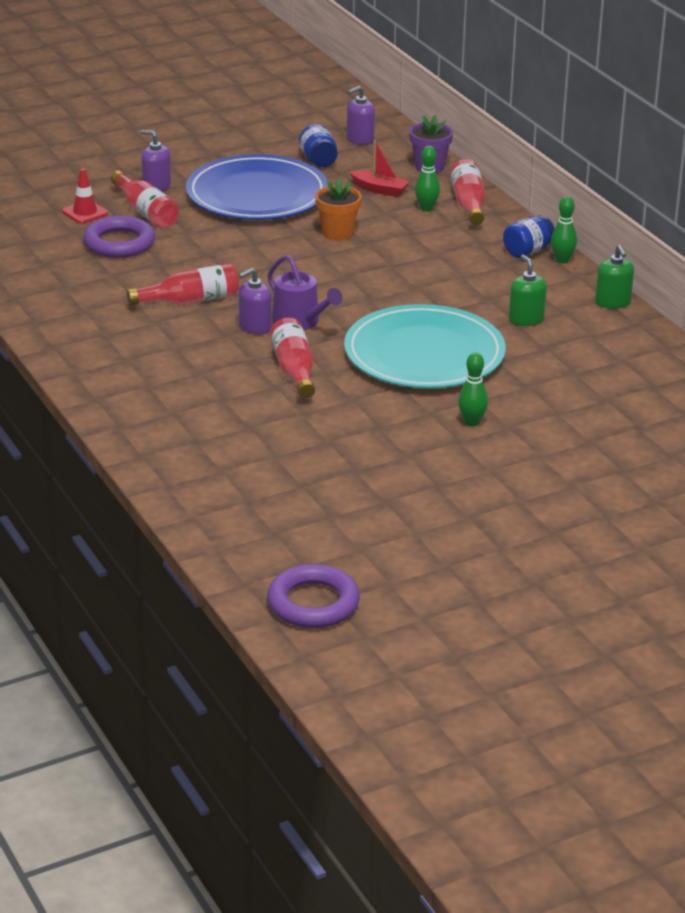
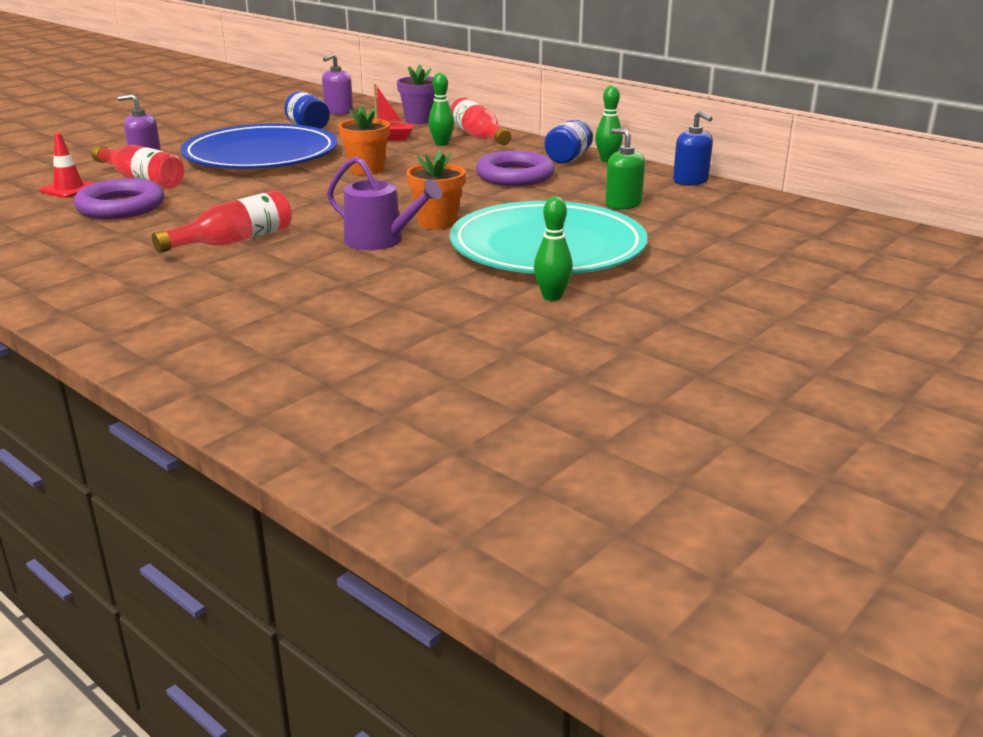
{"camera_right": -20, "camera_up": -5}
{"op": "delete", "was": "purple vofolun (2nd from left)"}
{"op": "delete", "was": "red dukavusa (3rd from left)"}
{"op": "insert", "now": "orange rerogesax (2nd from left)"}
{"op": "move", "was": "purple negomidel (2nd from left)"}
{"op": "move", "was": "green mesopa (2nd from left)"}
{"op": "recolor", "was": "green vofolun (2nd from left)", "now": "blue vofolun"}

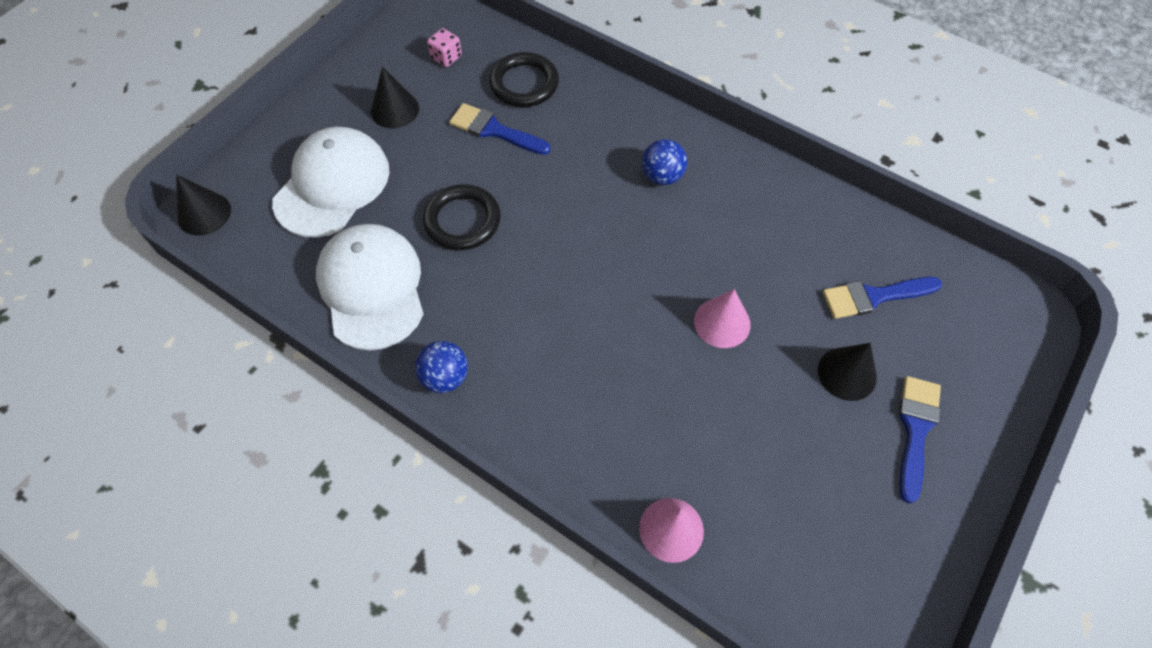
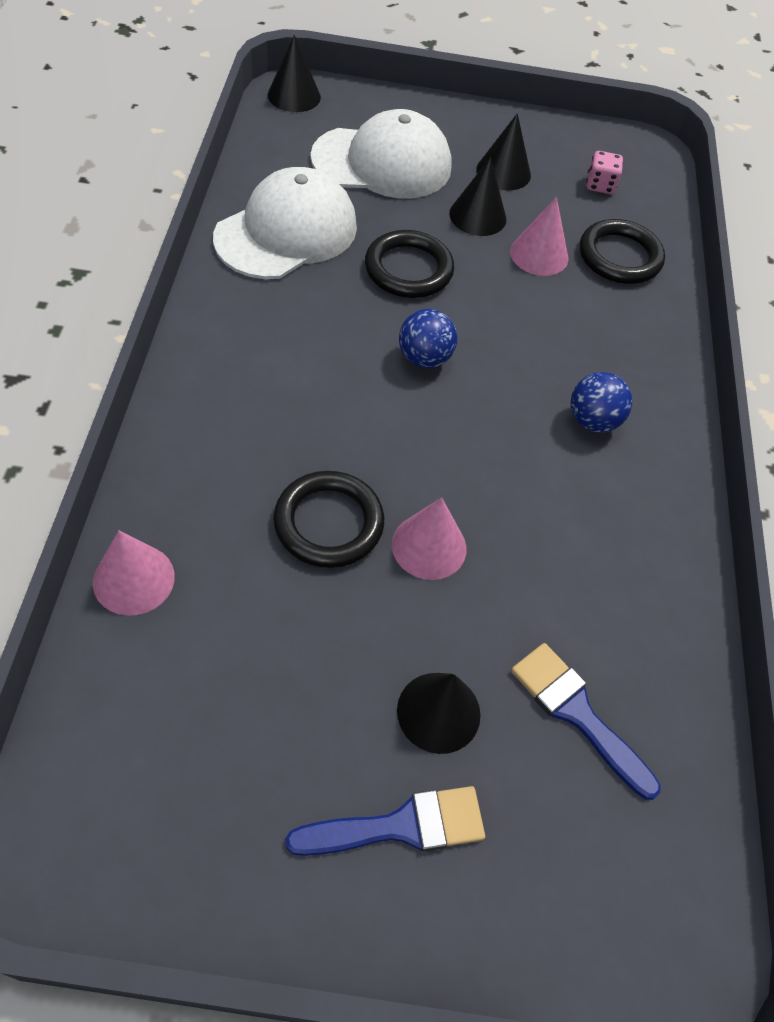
{"camera_right": 55, "camera_up": -5}
{"op": "insert", "now": "black negomidel (1st from left)"}
{"op": "insert", "now": "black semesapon (3rd from left)"}
{"op": "move", "was": "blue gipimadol (1st from left)"}
{"op": "replace", "was": "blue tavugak (1st from left)", "now": "pink semesapon (3rd from left)"}

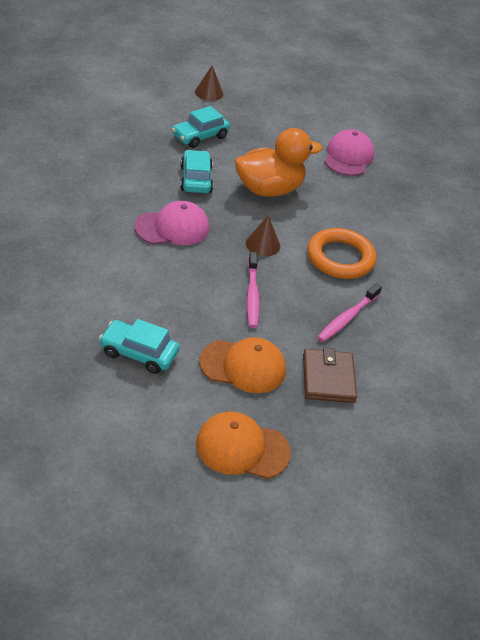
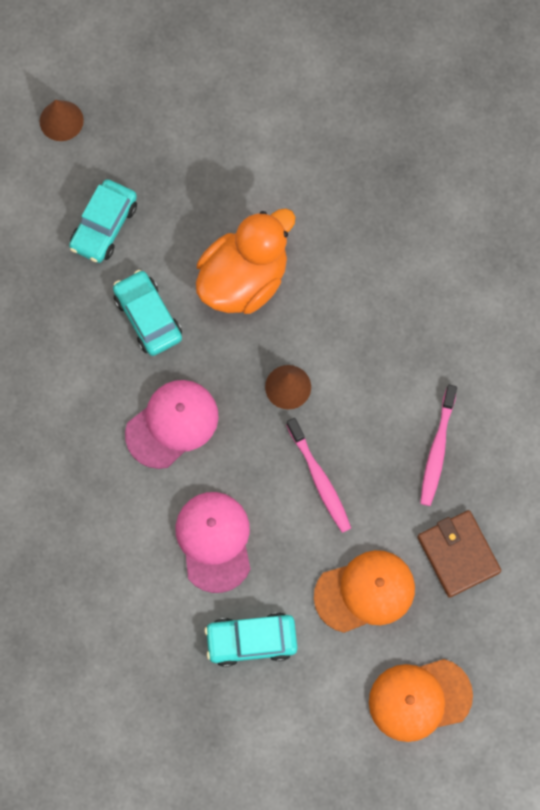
{"camera_right": -20, "camera_up": 30}
{"op": "delete", "was": "orange negomidel"}
{"op": "move", "was": "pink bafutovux (2nd from left)"}

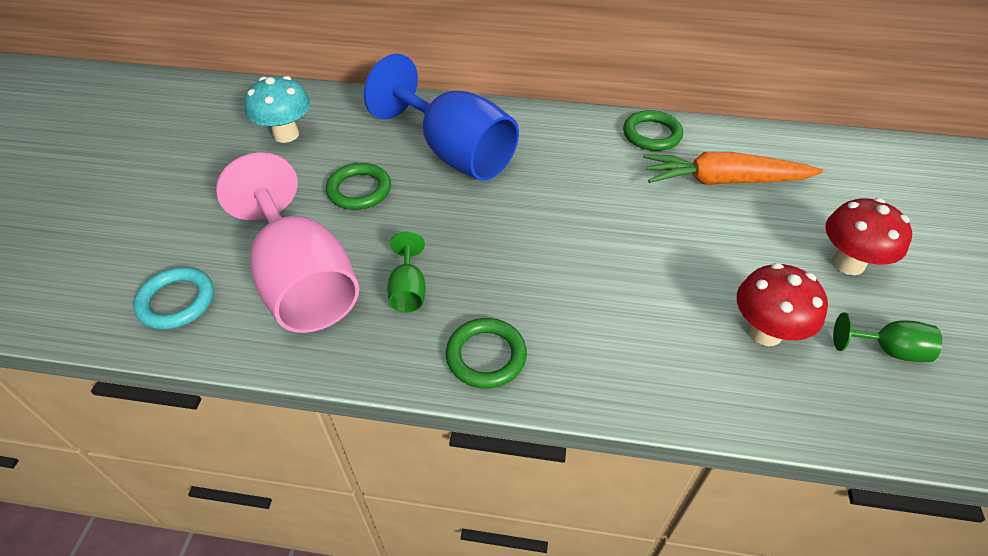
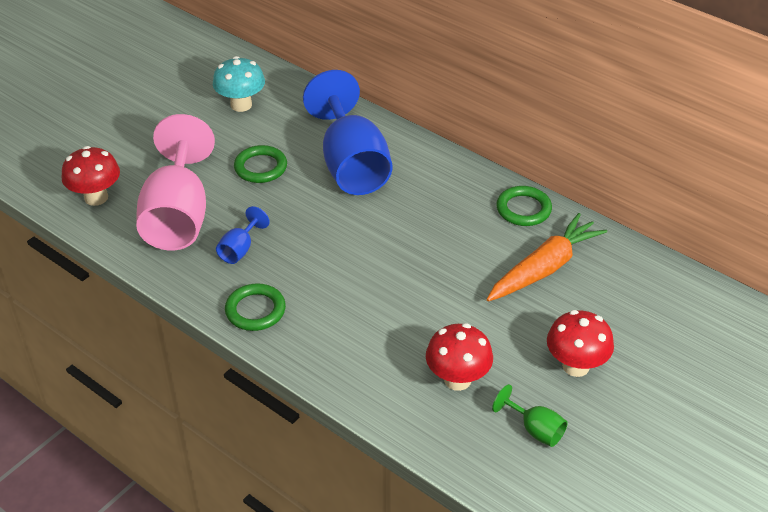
{"camera_right": 30, "camera_up": -5}
{"op": "replace", "was": "turquoise negomidel", "now": "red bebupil (1st from left)"}
{"op": "recolor", "was": "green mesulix (1st from left)", "now": "blue mesulix (1st from left)"}
{"op": "rotate", "was": "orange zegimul", "clockwise": 105}

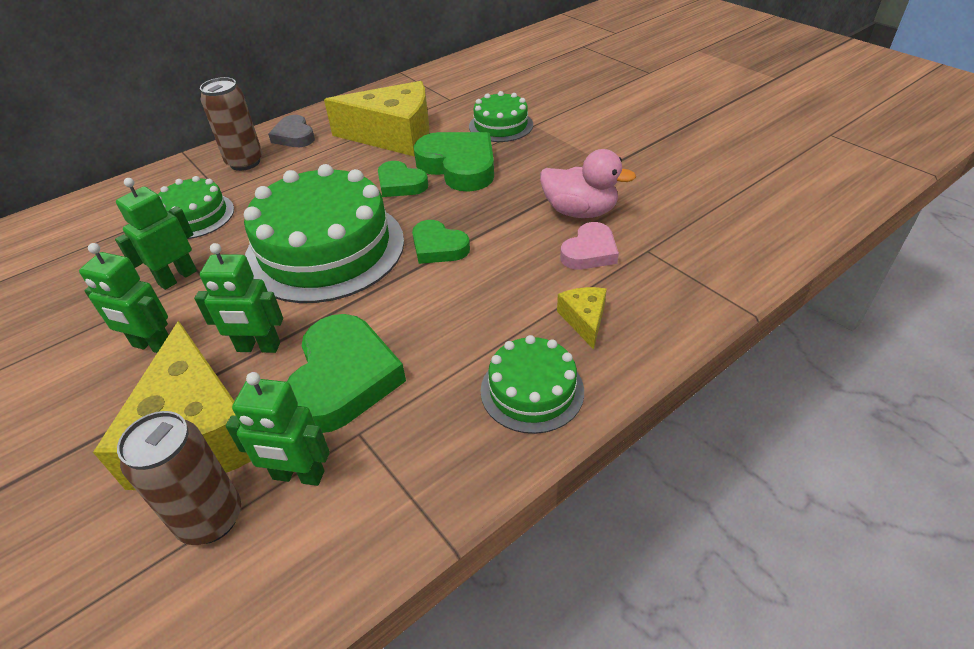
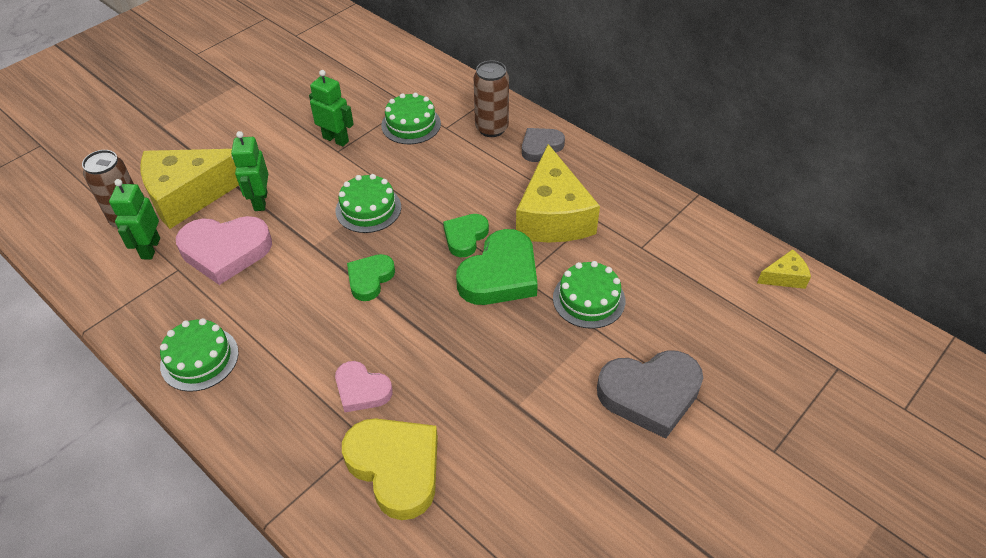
{"camera_right": 80, "camera_up": 5}
{"op": "delete", "was": "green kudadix (1st from left)"}
{"op": "delete", "was": "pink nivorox"}
{"op": "insert", "now": "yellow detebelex"}
{"op": "insert", "now": "grey detebelex (2nd from left)"}
{"op": "move", "was": "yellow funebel (3rd from left)"}
{"op": "recolor", "was": "green detebelex (1st from left)", "now": "pink detebelex (1st from left)"}
{"op": "resize", "was": "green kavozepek (2nd from left)", "ratio": 0.51}

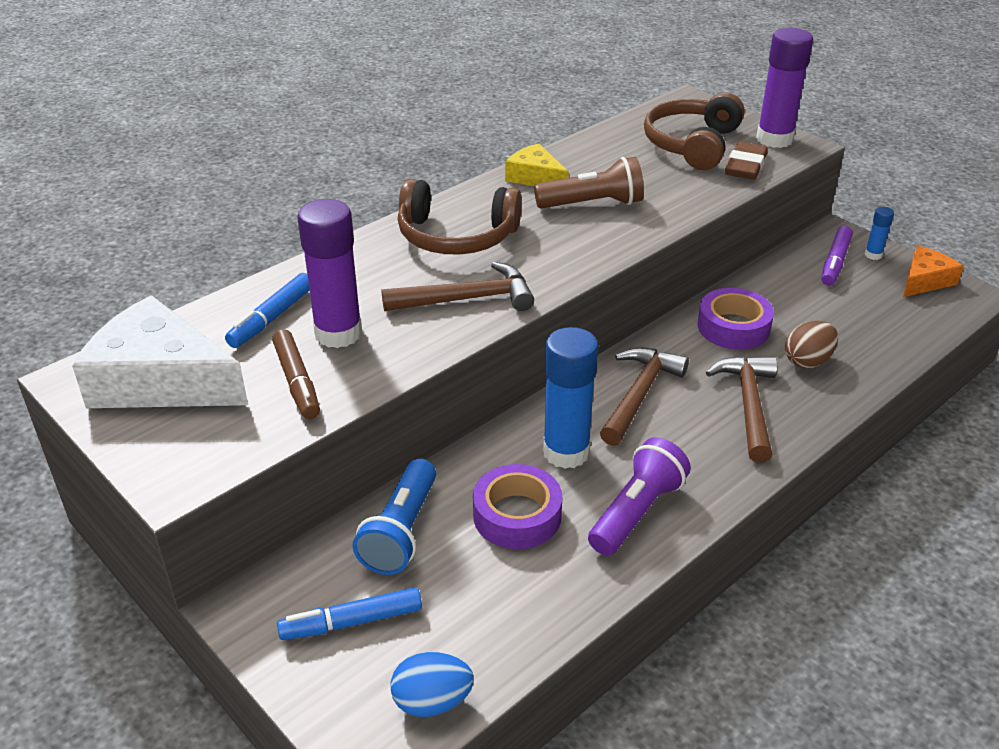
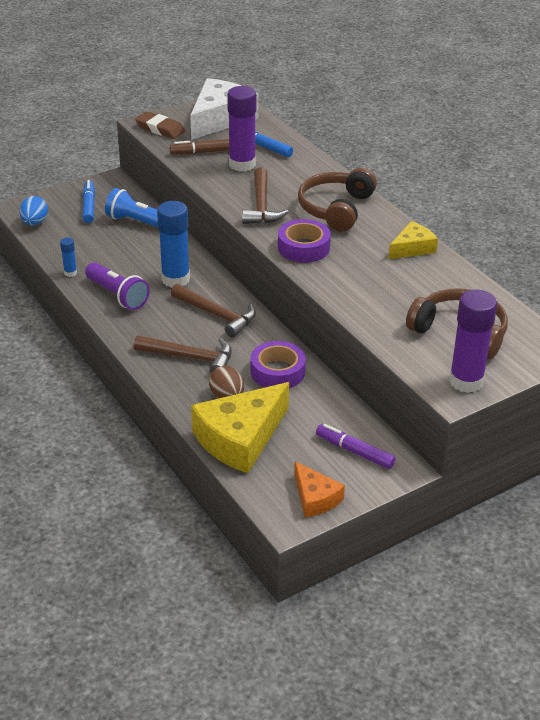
{"camera_right": 100, "camera_up": 0}
{"op": "delete", "was": "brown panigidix"}
{"op": "insert", "now": "yellow funebel (1st from left)"}
{"op": "move", "was": "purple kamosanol (1st from left in the first image)", "now": "purple kamosanol (2nd from left)"}
{"op": "move", "was": "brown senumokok"}
{"op": "move", "was": "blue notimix (2nd from left in the first image)", "now": "blue notimix (1st from left)"}

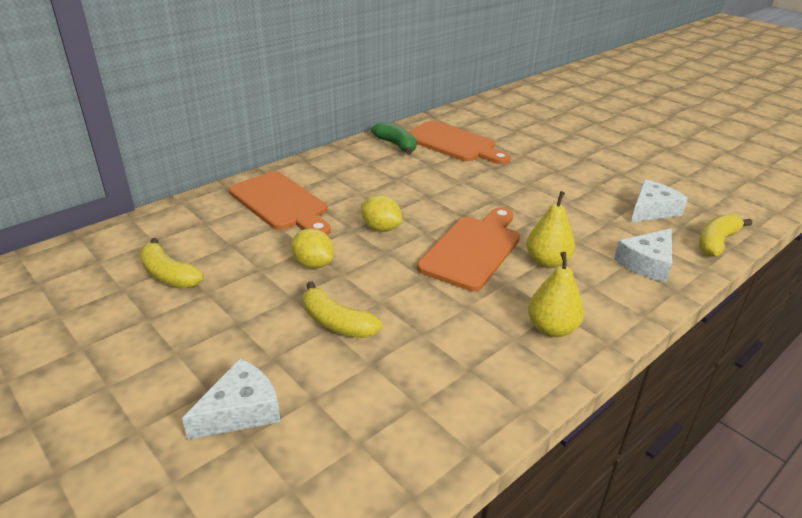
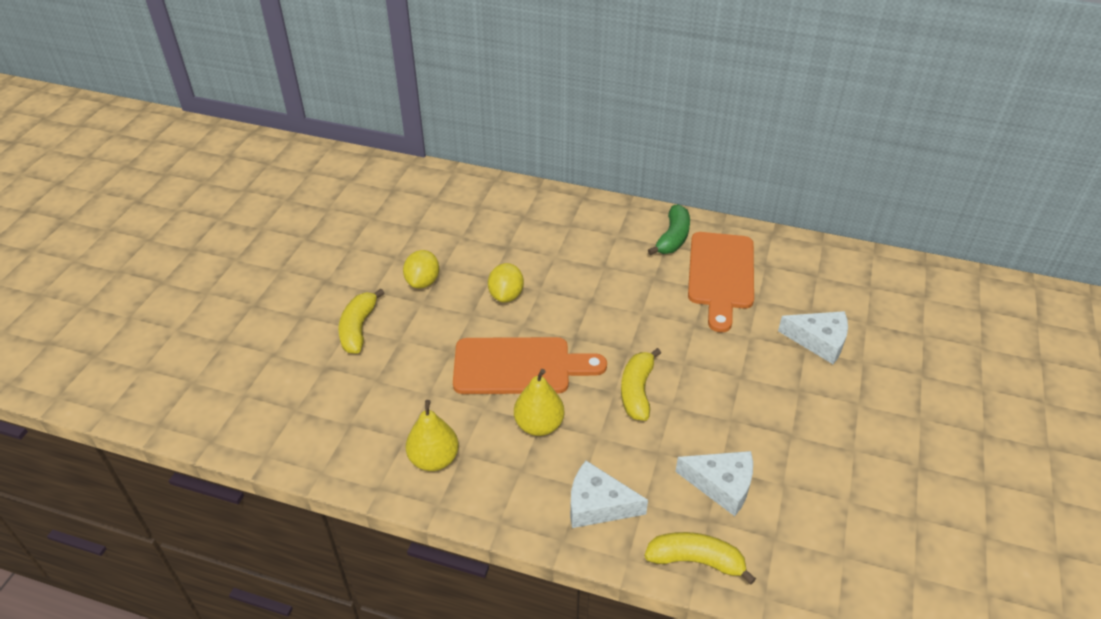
{"camera_right": 60, "camera_up": 10}
{"op": "delete", "was": "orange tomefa (1st from left)"}
{"op": "move", "was": "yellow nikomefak (1st from left in the first image)", "now": "yellow nikomefak (2nd from left)"}
{"op": "move", "was": "white funebel (1st from left in the first image)", "now": "white funebel (3rd from left)"}

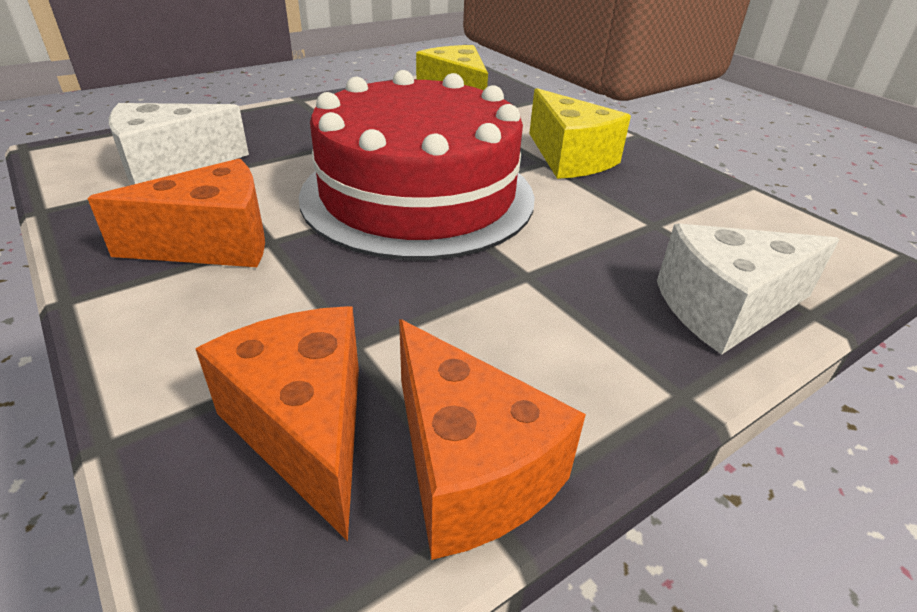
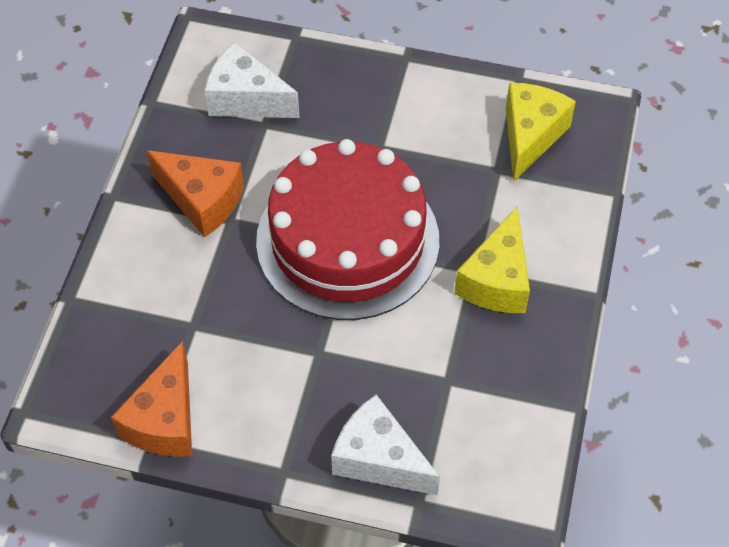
{"camera_right": 50, "camera_up": 20}
{"op": "delete", "was": "orange funebel (2nd from left)"}

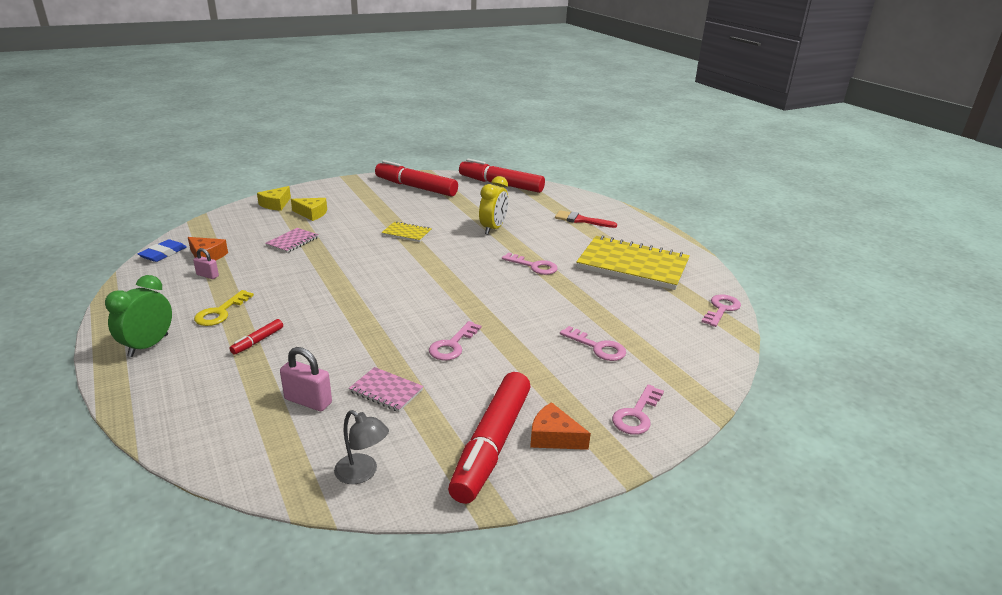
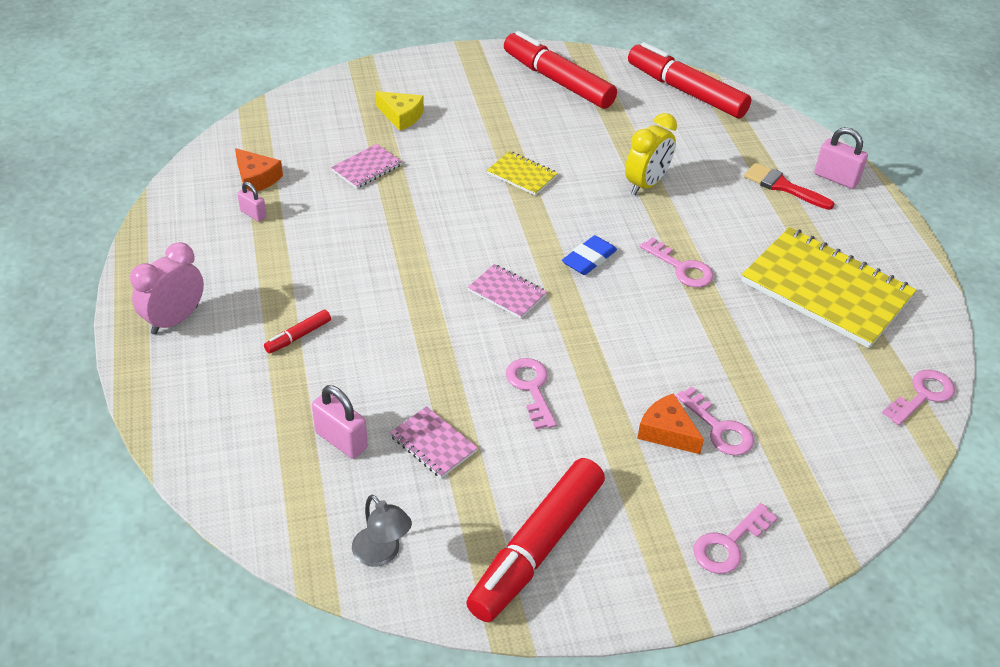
{"camera_right": 15, "camera_up": 15}
{"op": "delete", "was": "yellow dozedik"}
{"op": "delete", "was": "yellow funebel (1st from left)"}
{"op": "insert", "now": "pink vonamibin (3rd from left)"}
{"op": "insert", "now": "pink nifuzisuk (3rd from left)"}
{"op": "move", "was": "blue senumokok"}
{"op": "move", "was": "orange funebel (2nd from left)"}
{"op": "recolor", "was": "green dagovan", "now": "pink dagovan"}
{"op": "rotate", "was": "pink dozedik (1st from left)", "clockwise": 120}

